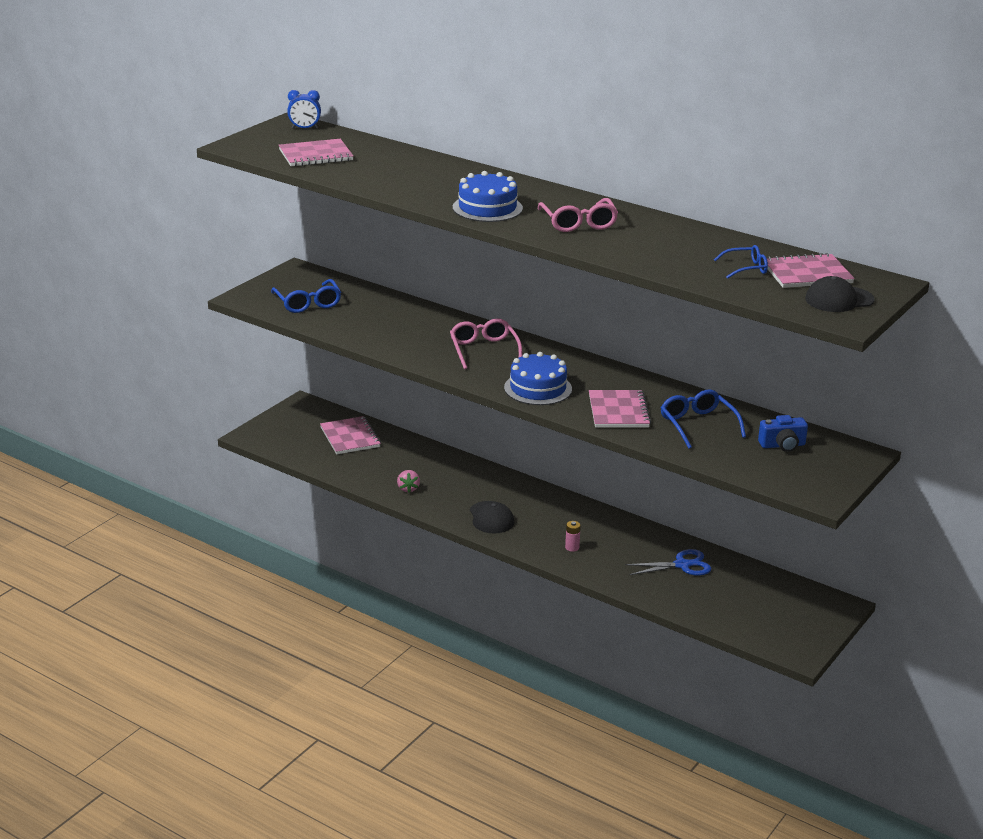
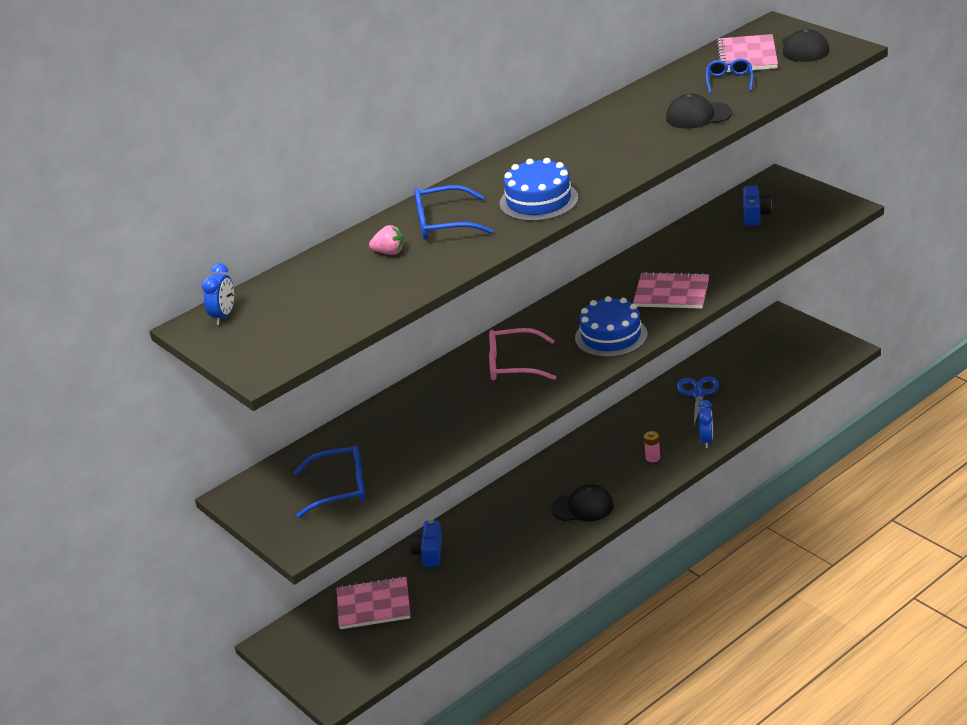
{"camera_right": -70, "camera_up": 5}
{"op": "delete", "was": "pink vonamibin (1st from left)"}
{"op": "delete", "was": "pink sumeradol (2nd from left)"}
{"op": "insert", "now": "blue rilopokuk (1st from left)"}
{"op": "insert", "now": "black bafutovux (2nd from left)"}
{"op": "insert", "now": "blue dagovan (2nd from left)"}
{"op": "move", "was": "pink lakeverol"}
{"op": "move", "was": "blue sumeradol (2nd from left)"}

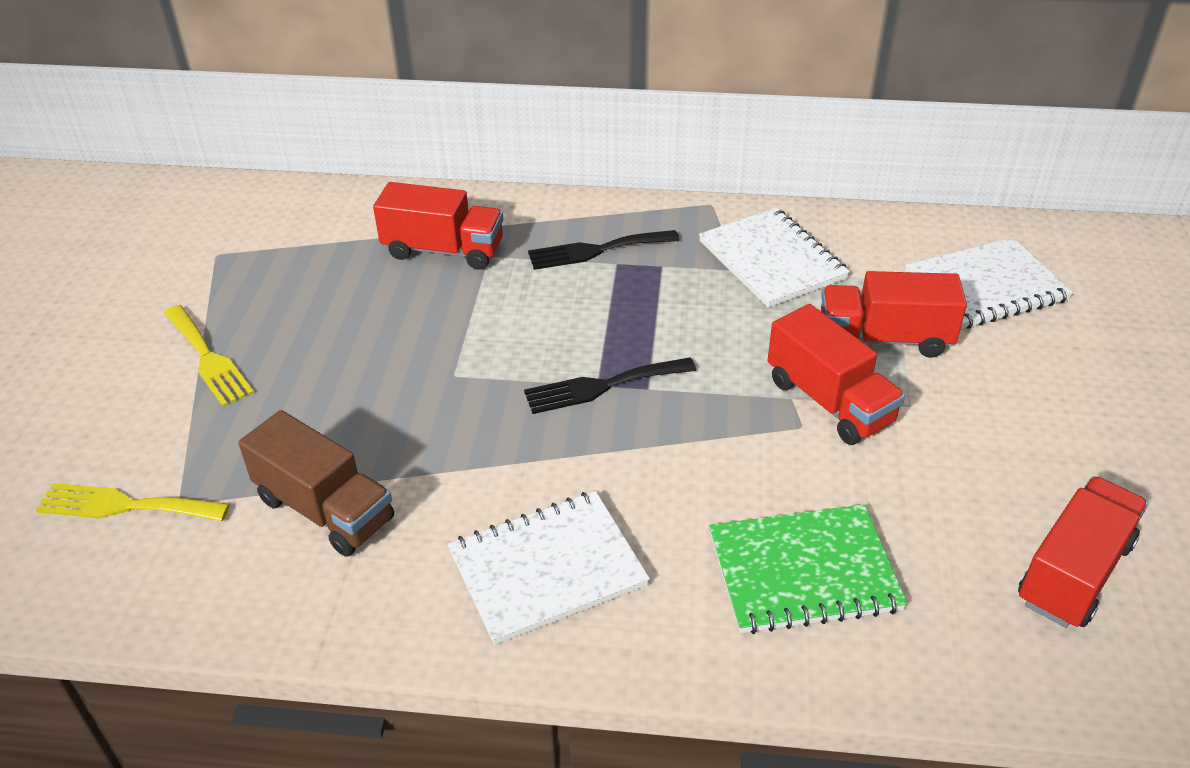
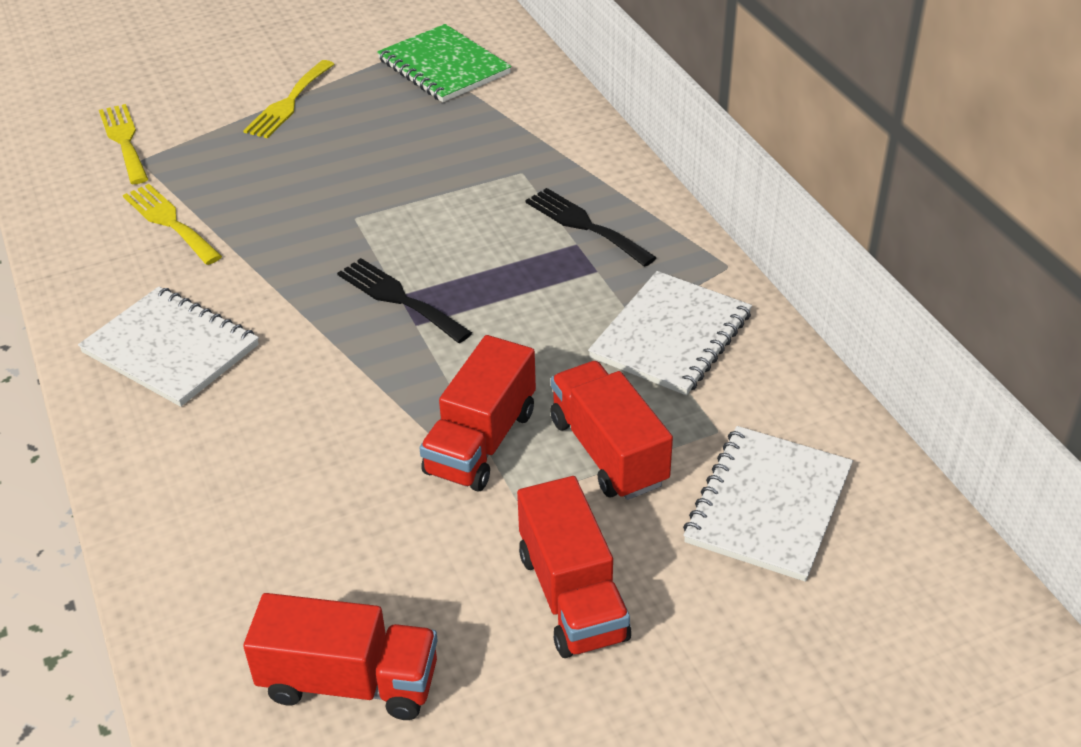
{"camera_right": 60, "camera_up": 0}
{"op": "move", "was": "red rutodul (1st from left in the first image)", "now": "red rutodul (3rd from left)"}
{"op": "move", "was": "green vonamibin"}
{"op": "replace", "was": "brown rutodul", "now": "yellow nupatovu (2nd from left)"}
{"op": "rotate", "was": "white vonamibin (3rd from left)", "clockwise": 75}

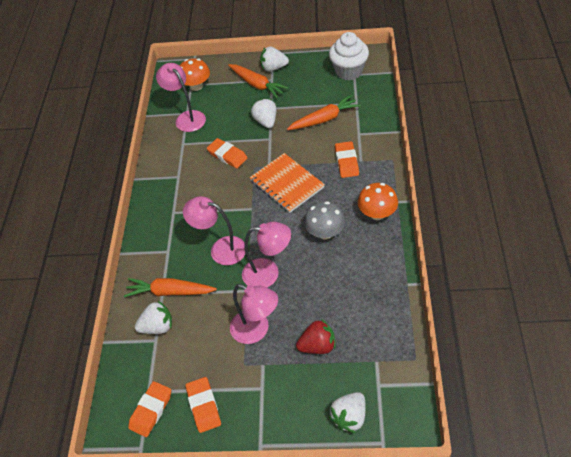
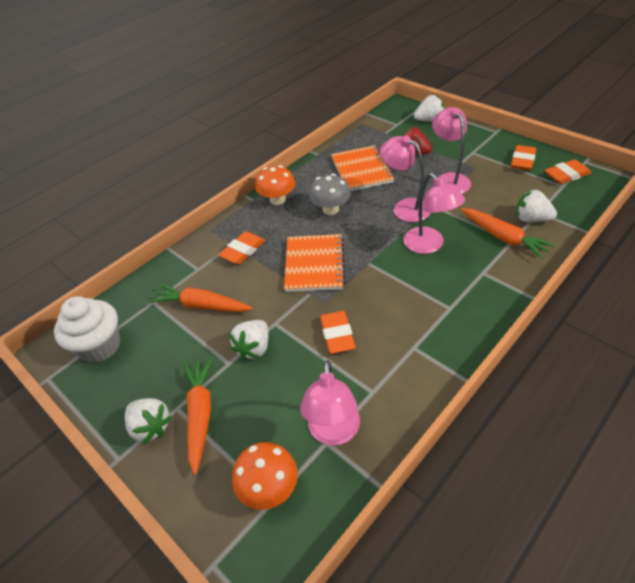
{"camera_right": -140, "camera_up": -5}
{"op": "insert", "now": "orange vonamibin (2nd from left)"}

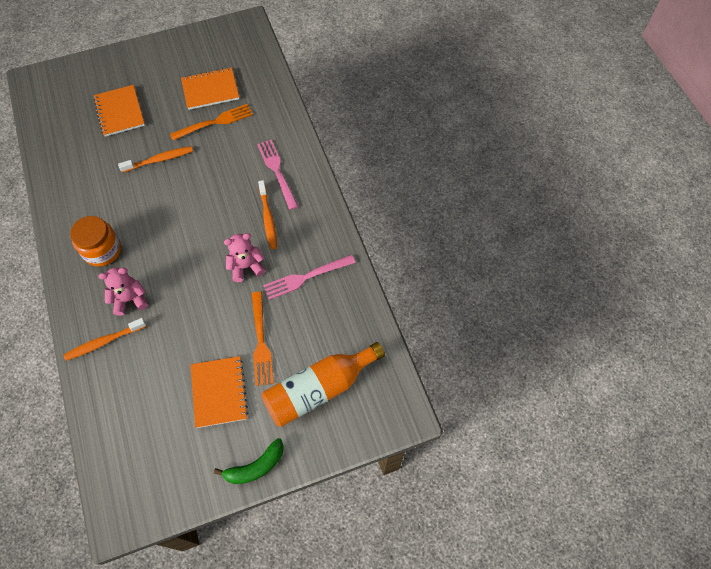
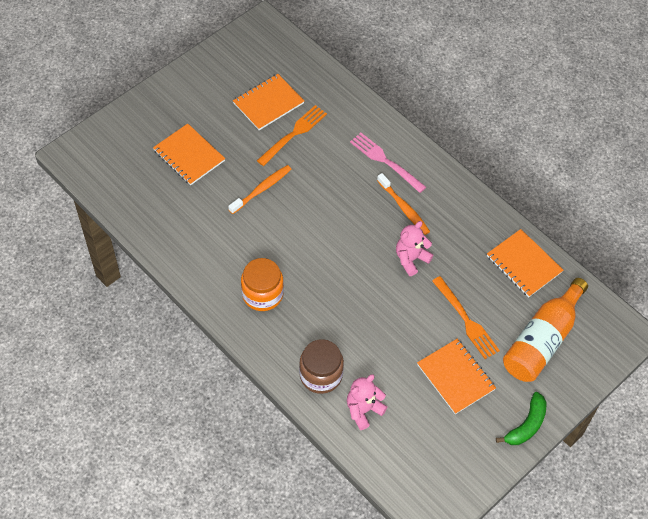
{"camera_right": -25, "camera_up": -5}
{"op": "delete", "was": "pink nupatovu (2nd from left)"}
{"op": "insert", "now": "orange vonamibin (4th from left)"}
{"op": "move", "was": "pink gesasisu (1st from left)"}
{"op": "replace", "was": "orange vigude (1st from left)", "now": "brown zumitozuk"}

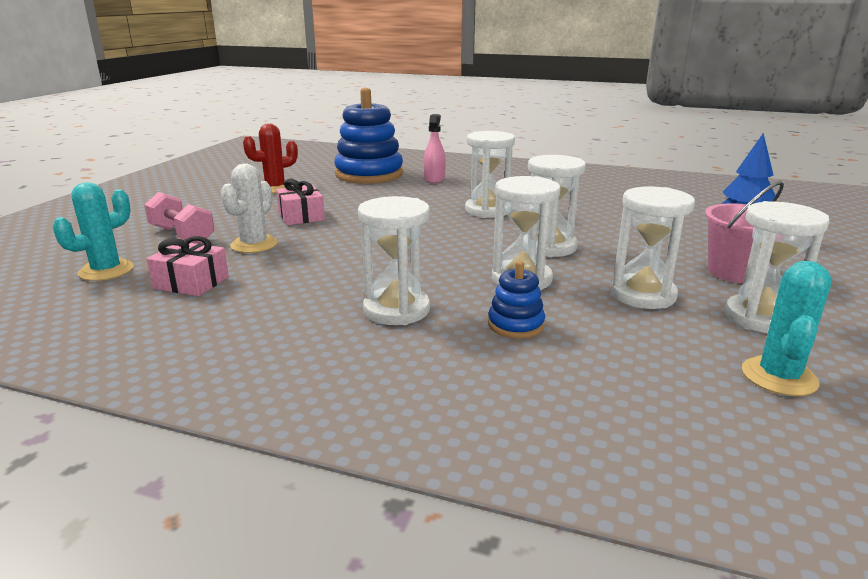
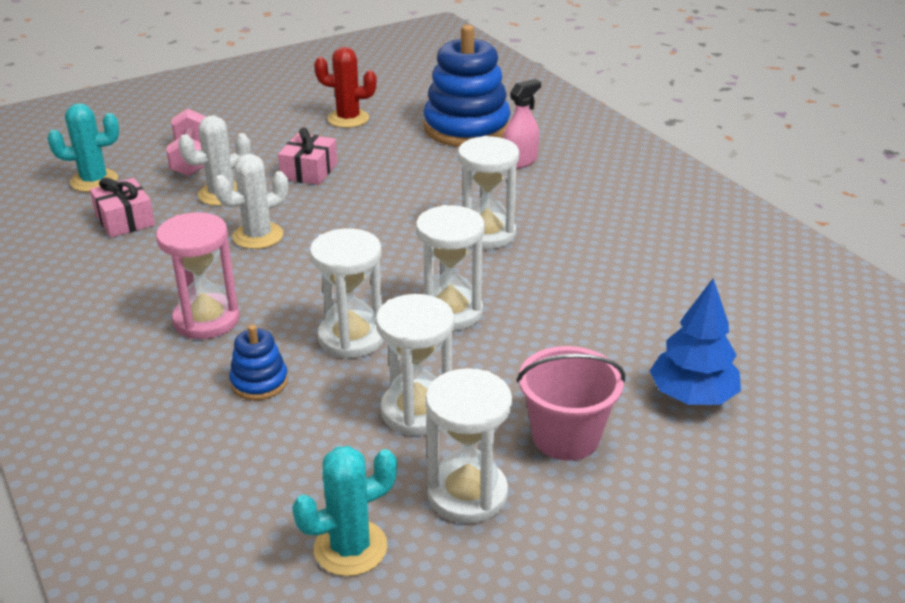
{"camera_right": 40, "camera_up": 10}
{"op": "insert", "now": "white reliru (2nd from left)"}
{"op": "recolor", "was": "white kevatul (1st from left)", "now": "pink kevatul"}

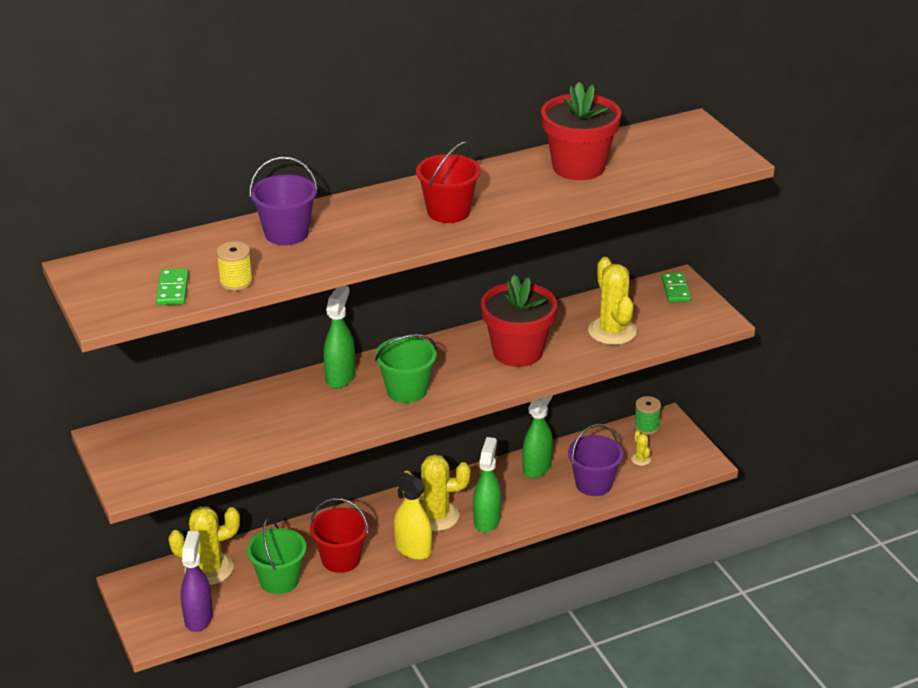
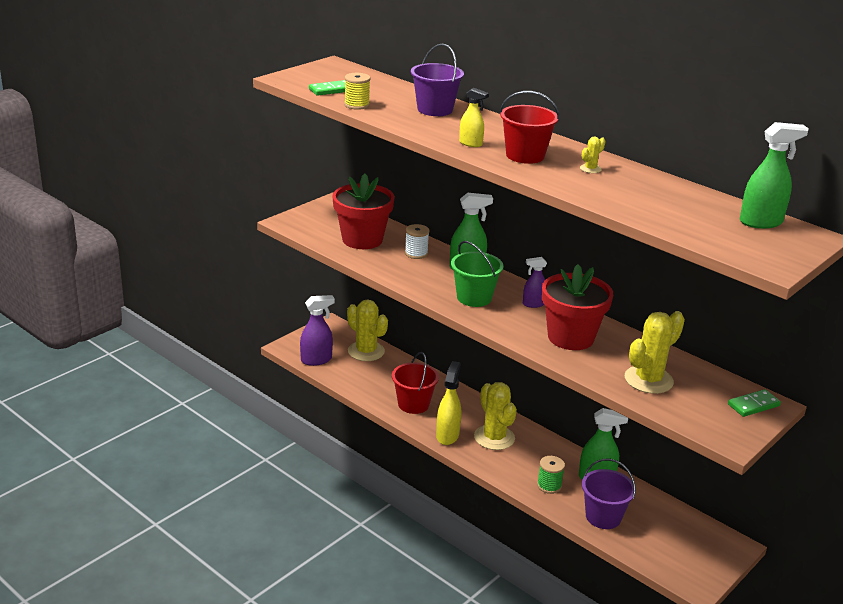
{"camera_right": 65, "camera_up": -5}
{"op": "delete", "was": "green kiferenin (1st from left)"}
{"op": "insert", "now": "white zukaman"}
{"op": "insert", "now": "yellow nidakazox (2nd from left)"}
{"op": "insert", "now": "purple nidakazox (2nd from left)"}
{"op": "move", "was": "green nidakazox (2nd from left in the first image)", "now": "green nidakazox (3rd from left)"}
{"op": "move", "was": "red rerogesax (2nd from left in the first image)", "now": "red rerogesax (1st from left)"}
{"op": "move", "was": "yellow reliru (4th from left in the first image)", "now": "yellow reliru (3rd from left)"}
{"op": "move", "was": "green zukaman"}

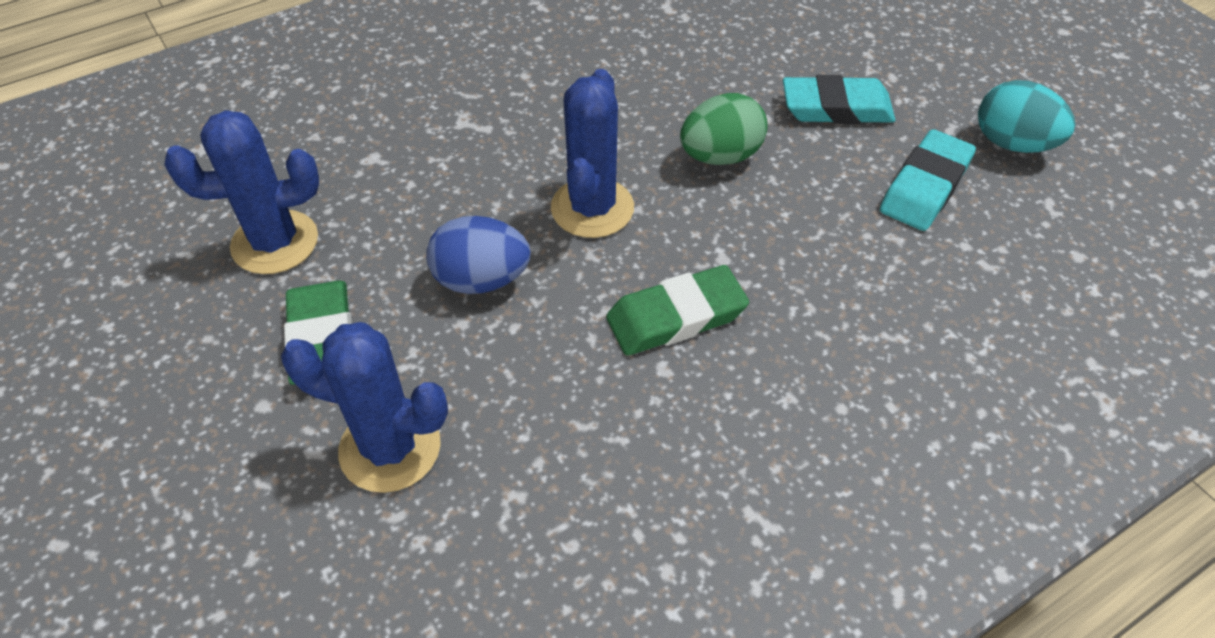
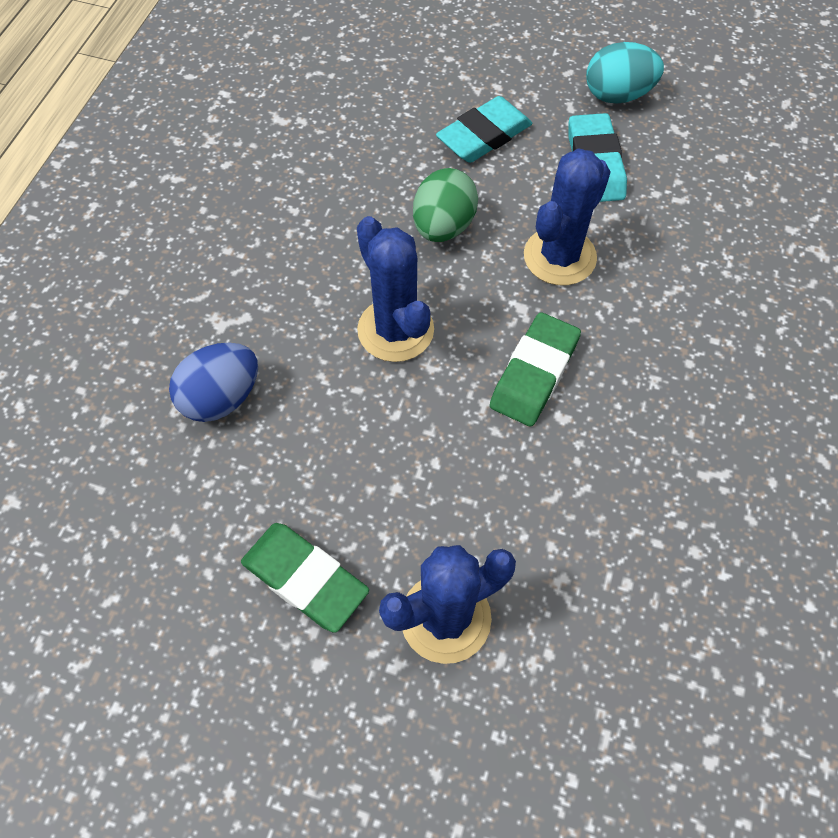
{"camera_right": -40, "camera_up": 10}
{"op": "move", "was": "blue reliru (1st from left in the first image)", "now": "blue reliru (3rd from left)"}
{"op": "move", "was": "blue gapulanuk"}

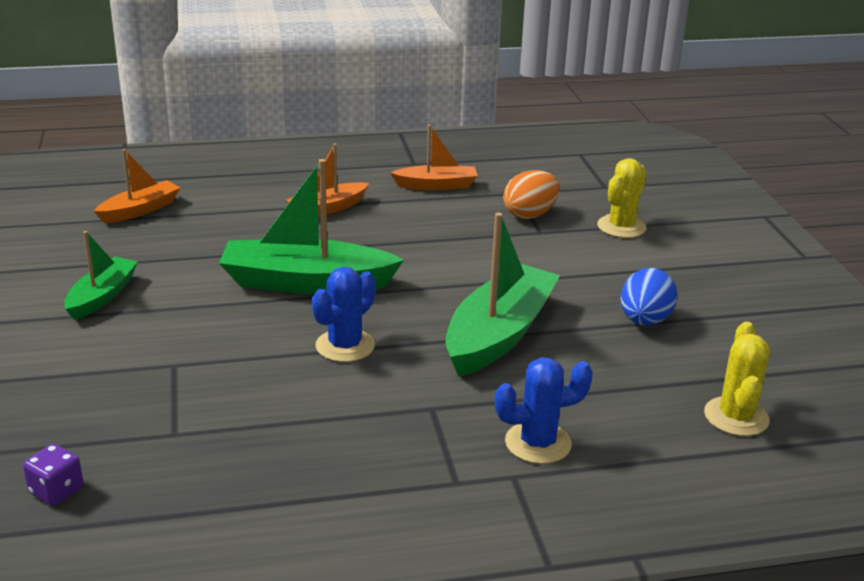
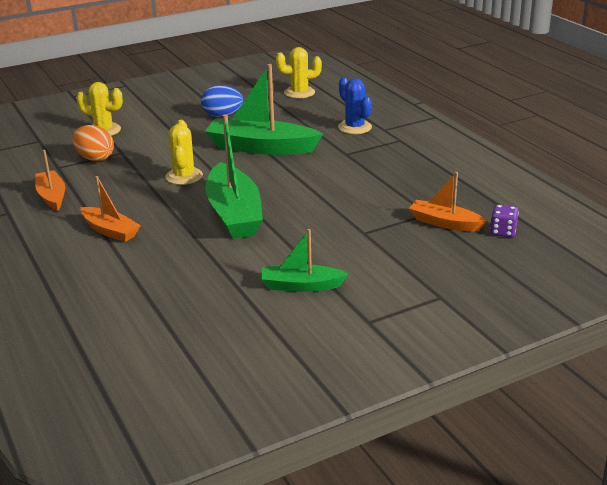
{"camera_right": -105, "camera_up": 0}
{"op": "delete", "was": "blue reliru (1st from left)"}
{"op": "insert", "now": "yellow reliru (2nd from left)"}
{"op": "move", "was": "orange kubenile (1st from left in the first image)", "now": "orange kubenile (3rd from left)"}

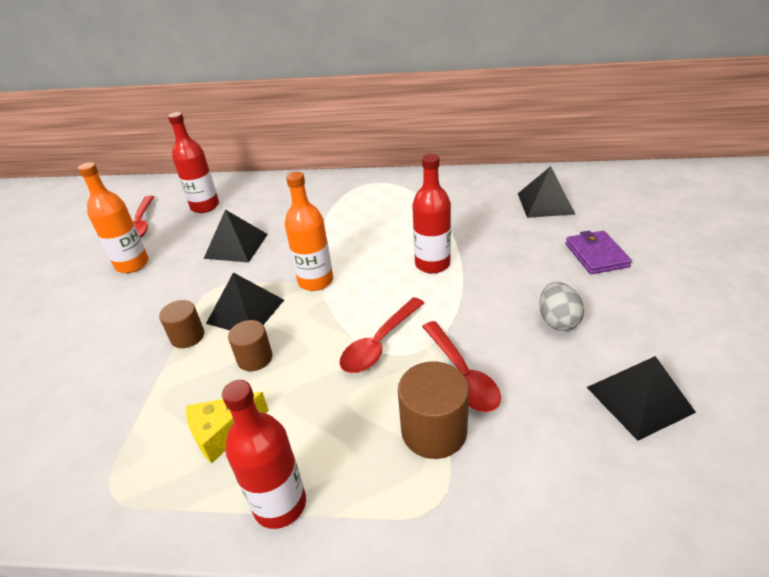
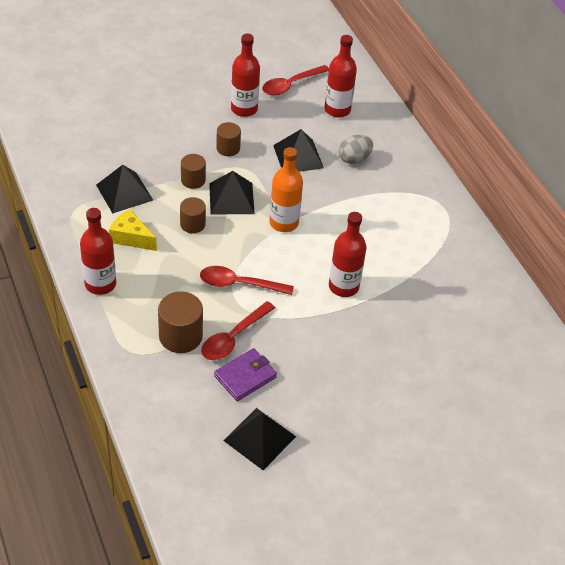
{"camera_right": 55, "camera_up": 10}
{"op": "insert", "now": "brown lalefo (4th from left)"}
{"op": "move", "was": "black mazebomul (3rd from left in the first image)", "now": "black mazebomul (1st from left)"}
{"op": "move", "was": "grey gapulanuk"}
{"op": "move", "was": "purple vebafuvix"}
{"op": "recolor", "was": "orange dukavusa (1st from left)", "now": "red dukavusa (2nd from left)"}

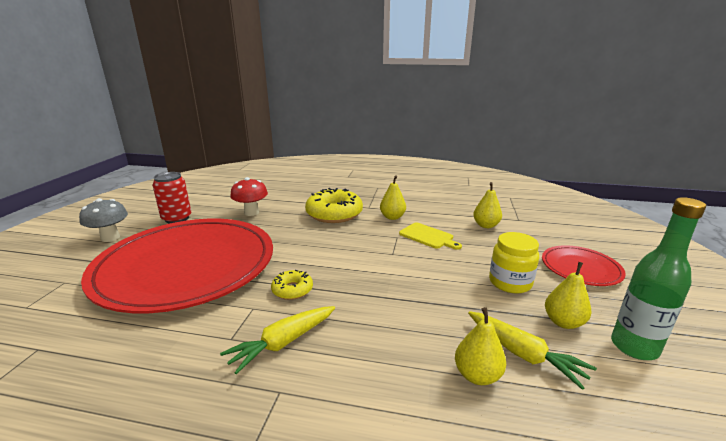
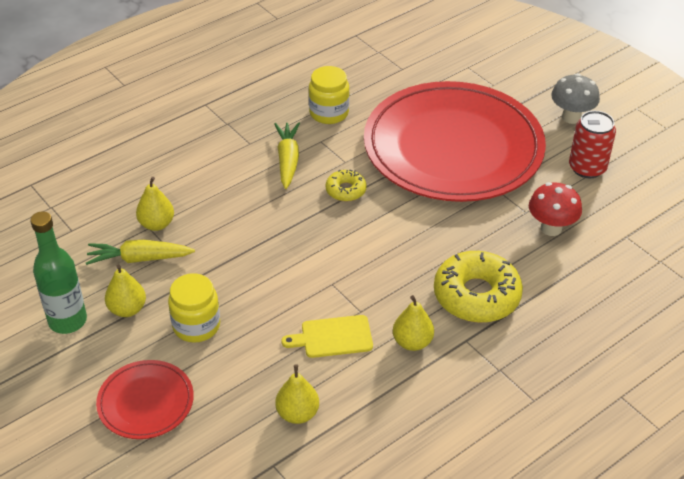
{"camera_right": 130, "camera_up": 20}
{"op": "insert", "now": "yellow zumitozuk (2nd from left)"}

